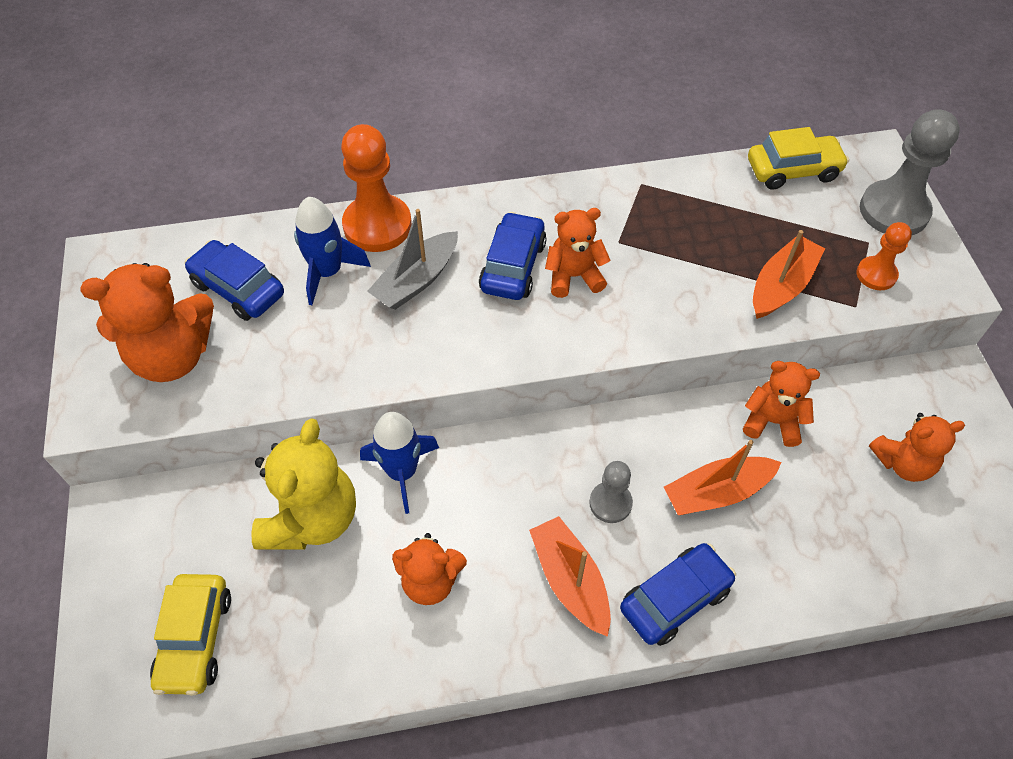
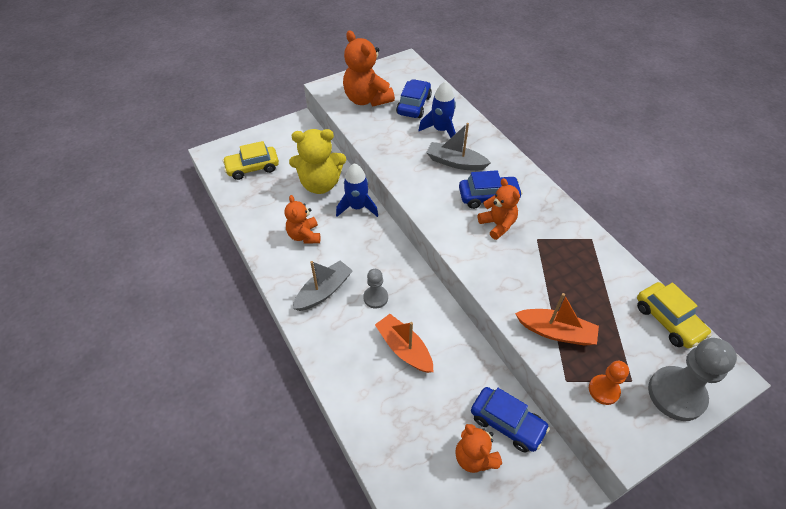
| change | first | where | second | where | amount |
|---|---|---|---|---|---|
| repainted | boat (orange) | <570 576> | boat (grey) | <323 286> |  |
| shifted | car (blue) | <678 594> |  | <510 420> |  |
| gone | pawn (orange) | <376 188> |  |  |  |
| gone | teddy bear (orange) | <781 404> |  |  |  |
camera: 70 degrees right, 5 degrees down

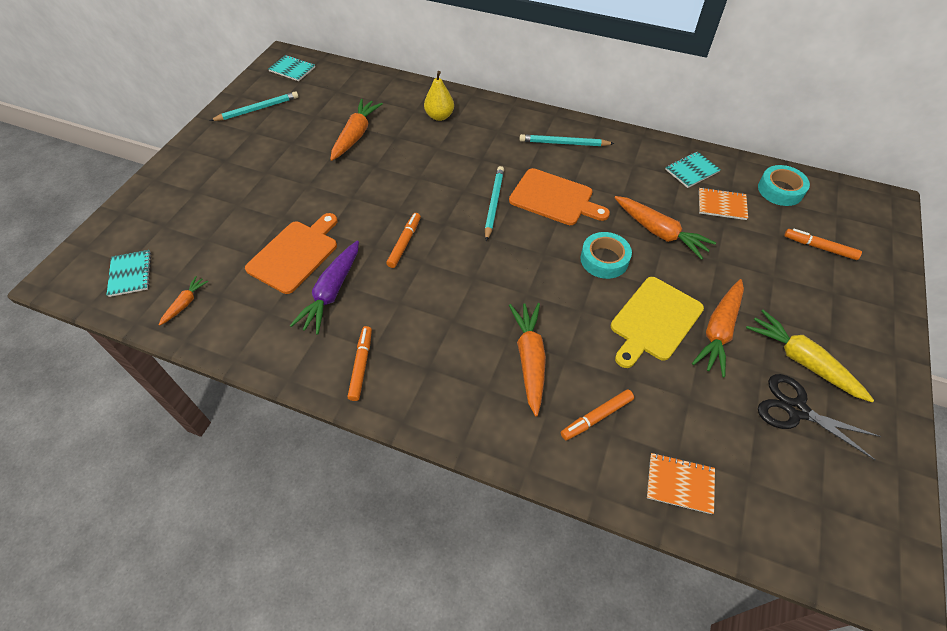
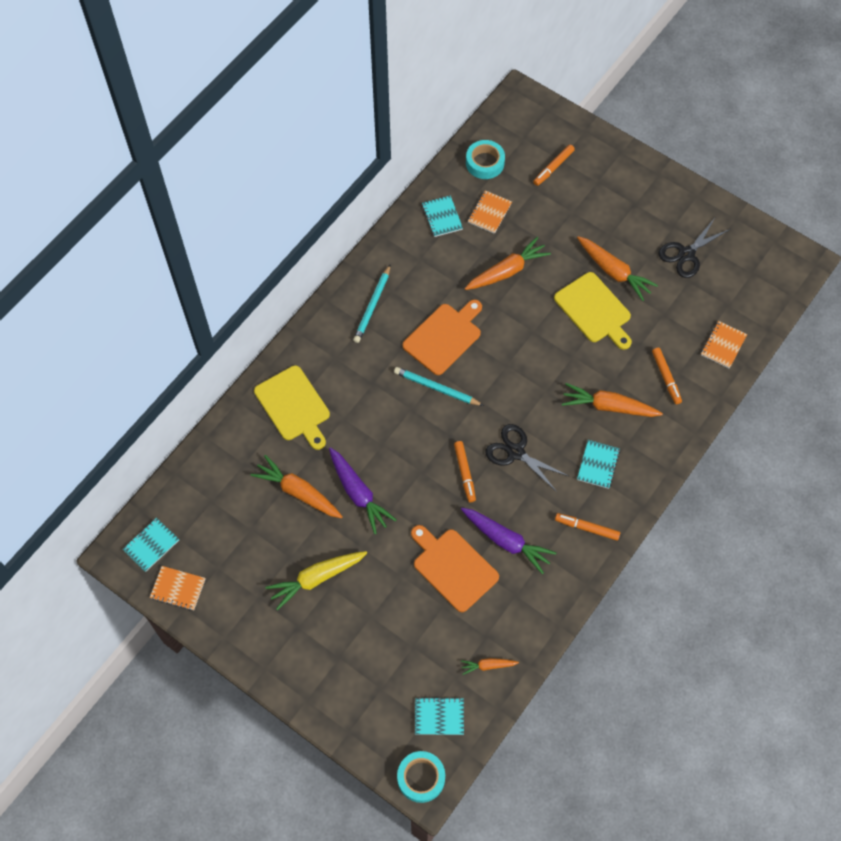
| change | first | where | second | where | amount |
|---|---|---|---|---|---|
| new |  |  | notebook (orange) | <178 588> |  |
| swapped | pear (yellow) | <439 96> | cutting board (yellow) | <292 407> |  |
| shifted | carrot (yellow) | <810 356> |  | <316 580> |  |
| new |  |  | carrot (purple) | <363 490> |  |
| shifted | tape (turquoise) | <606 255> |  | <421 777> |  |
| rotated | marker (orange) | <403 240> |  | <465 471> | 135 degrees counterclockwise |
| rotated | carrot (orange) | <183 301> |  | <490 666> | 45 degrees counterclockwise |
| new |  |  | scissors (black) | <527 458> |  |
| new |  |  | notebook (turquoise) | <598 464> |  |
| gone | pencil (turquoise) | <254 106> |  |  |  |
camera: 75 degrees left, 10 degrees up

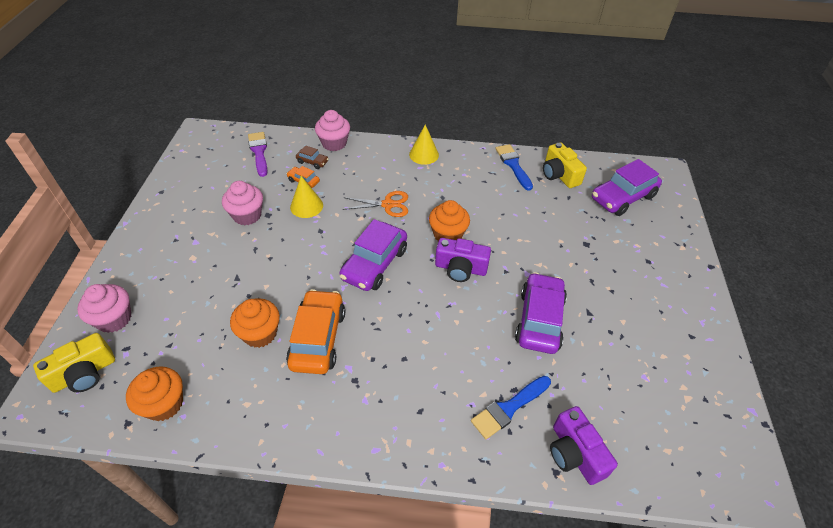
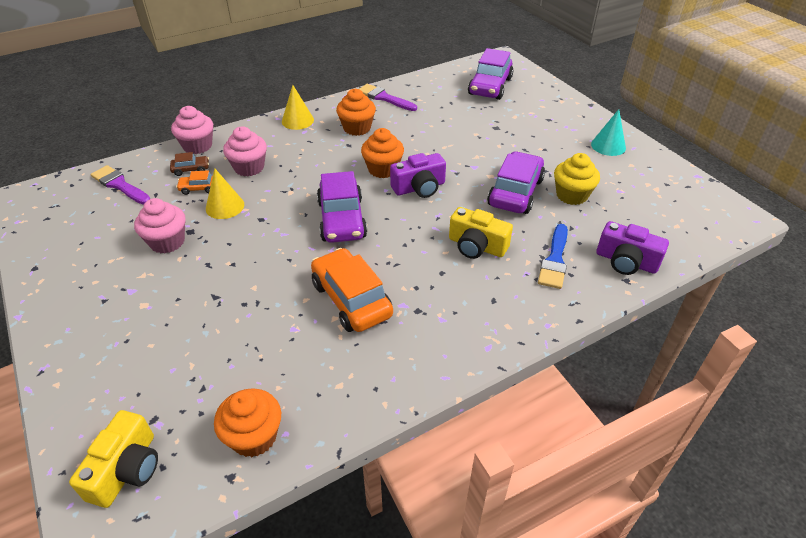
| change | first | where | second | where | amount |
|---|---|---|---|---|---|
| shifted | cupcake (pink) | <104 308> |  | <245 151> |  |
| shifted | cupcake (orange) | <255 323> |  | <356 112> |  |
| repainted | brush (blue) | <514 167> | brush (purple) | <388 97> |  |
| shifted | camera (yellow) | <565 165> |  | <481 233> |  |
| rotated | car (purple) | <541 313> |  | <516 182> | 45 degrees clockwise |
| new |  |  | cupcake (yellow) | <577 179> |  |
| new |  |  | cone (turquoise) | <608 132> |  |
| gone | scissors (orange) | <375 204> |  |  |  |
camera: 35 degrees left, 5 degrees down

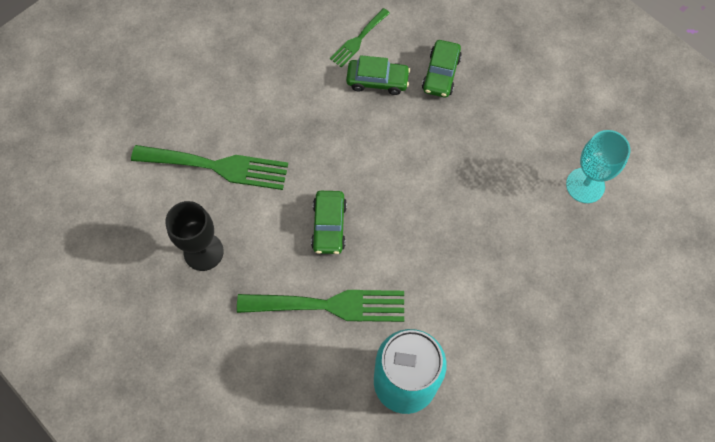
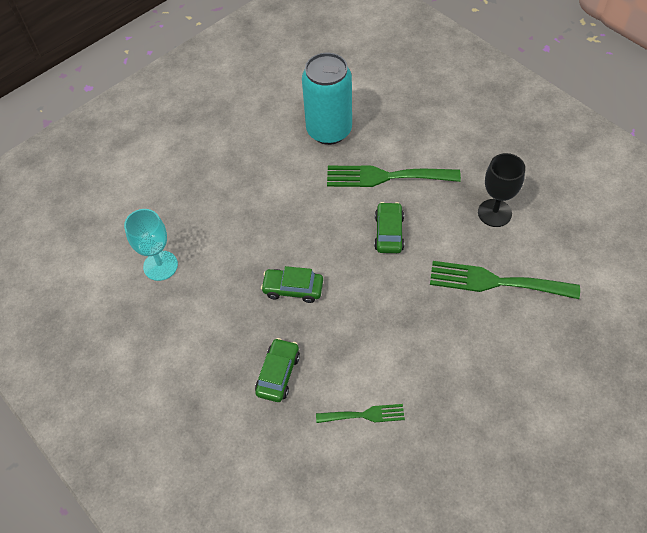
| change | first | where | second | where | amount |
|---|---|---|---|---|---|
| shifted | car (green) | <378 75> |  | <292 284> |  |
| rotated | fork (green) | <360 37> |  | <360 413> | 45 degrees clockwise |
camera: 175 degrees left, 10 degrees down

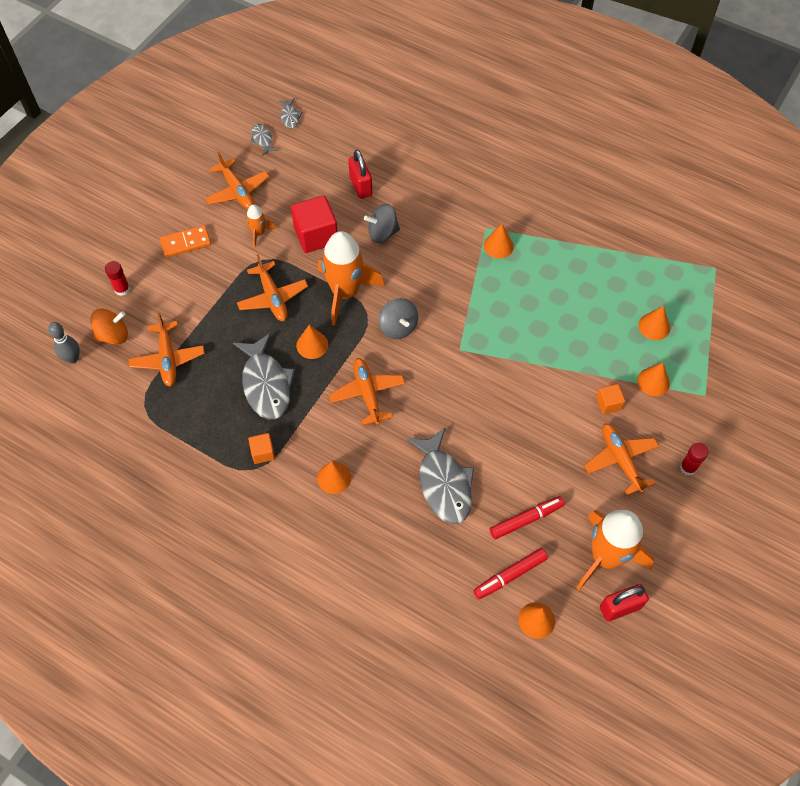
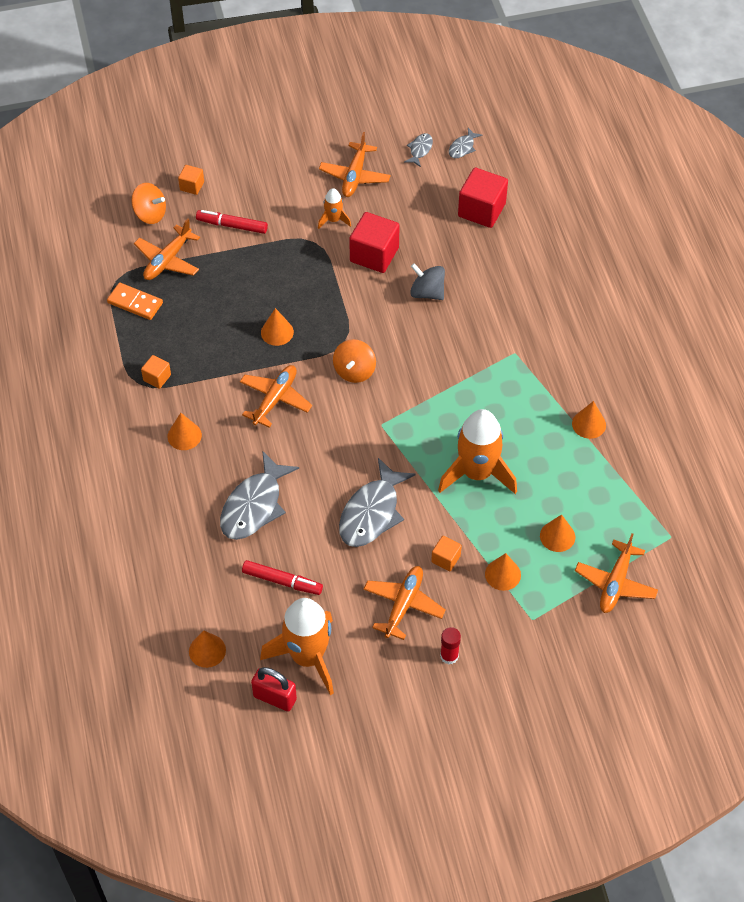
| change | first | where | second | where | amount |
|---|---|---|---|---|---|
| shifted | domino (orange) | <185 241> |  | <135 301> |  |
| swapped | glue stick (red) | <117 278> | cube (orange) | <191 180> |  |
| shifted | marker (red) | <510 573> |  | <232 222> |  |
| repainted | spinning top (grey) | <398 318> | spinning top (orange) | <354 361> |  |
| shifted | fish (grey) | <264 376> |  | <377 502> |  |
| shifted | rocket (orange) | <351 278> |  | <477 451> |  |
| new |  |  | cube (red) | <483 198> |  |
| shifted | cone (orange) | <499 241> |  | <589 420> |  |
| shifted | plane (orange) | <272 287> |  | <616 573> |  |
| gone | bowling pin (grey) | <64 343> |  |  |  |
| gone | padlock (red) | <360 174> |  |  |  |
camera: 45 degrees right, 5 degrees down

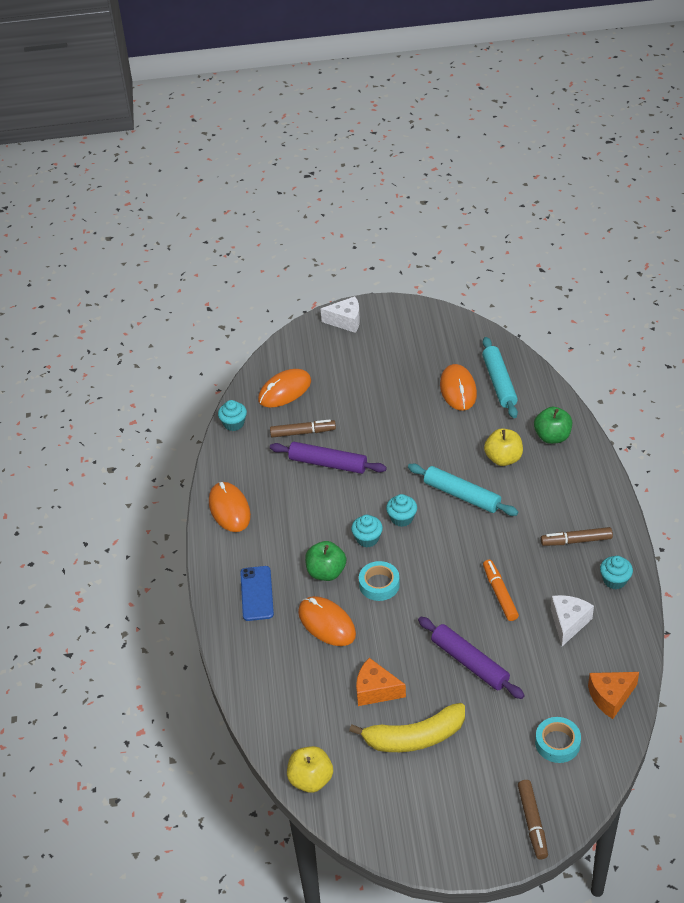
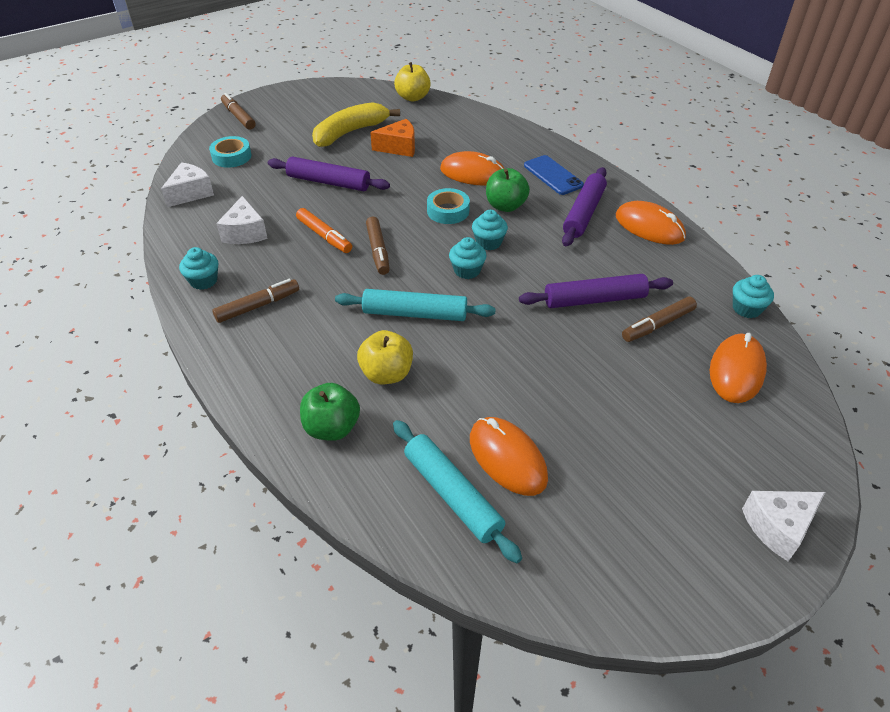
| change | first | where | second | where | amount |
|---|---|---|---|---|---|
| repainted | cheese (orange) | <613 695> | cheese (white) | <187 184> |  |
| new |  |  | marker (brown) | <378 246> |  |
| new |  |  | rolling pin (purple) | <584 206> |  |
camera: 150 degrees right, 0 degrees up

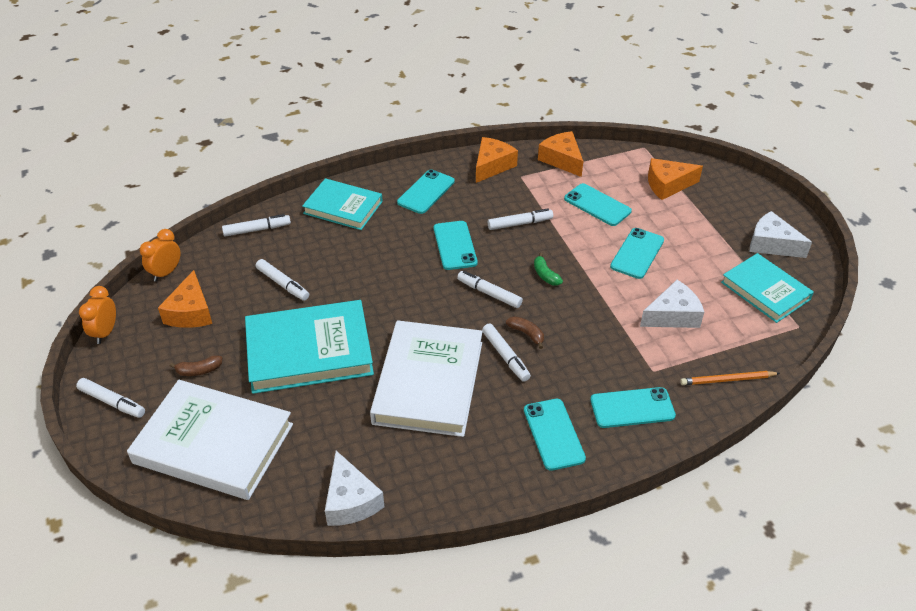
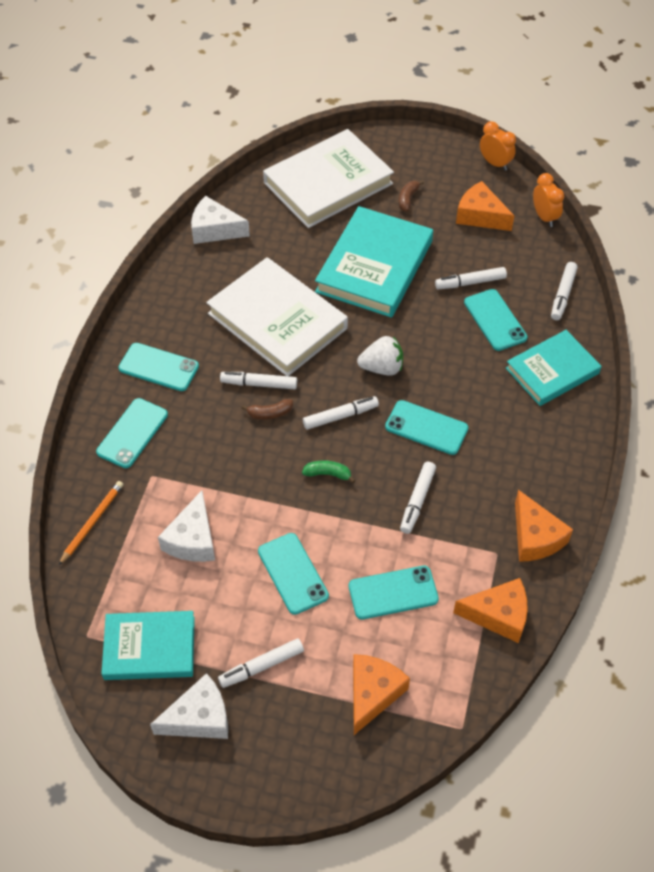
| change | first | where | second | where | amount |
|---|---|---|---|---|---|
| shifted | marker (white) | <110 398> |  | <261 663> |  |
| new |  |  | strawberry (white) | <380 356> |  |
| shifted | phone (turquoise) | <426 191> |  | <496 320> |  |
camera: 125 degrees right, 10 degrees up

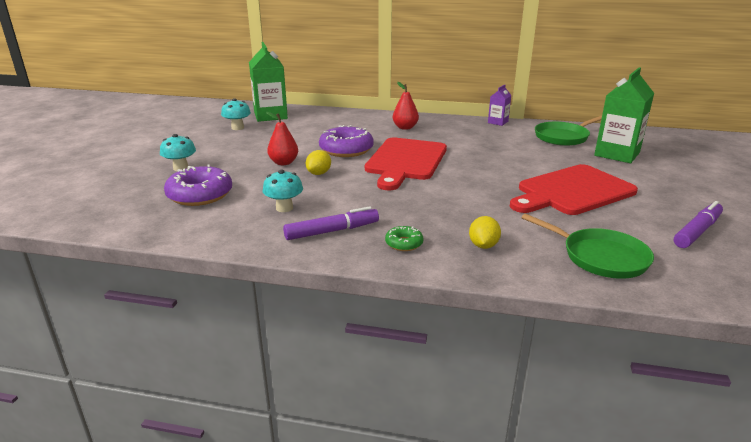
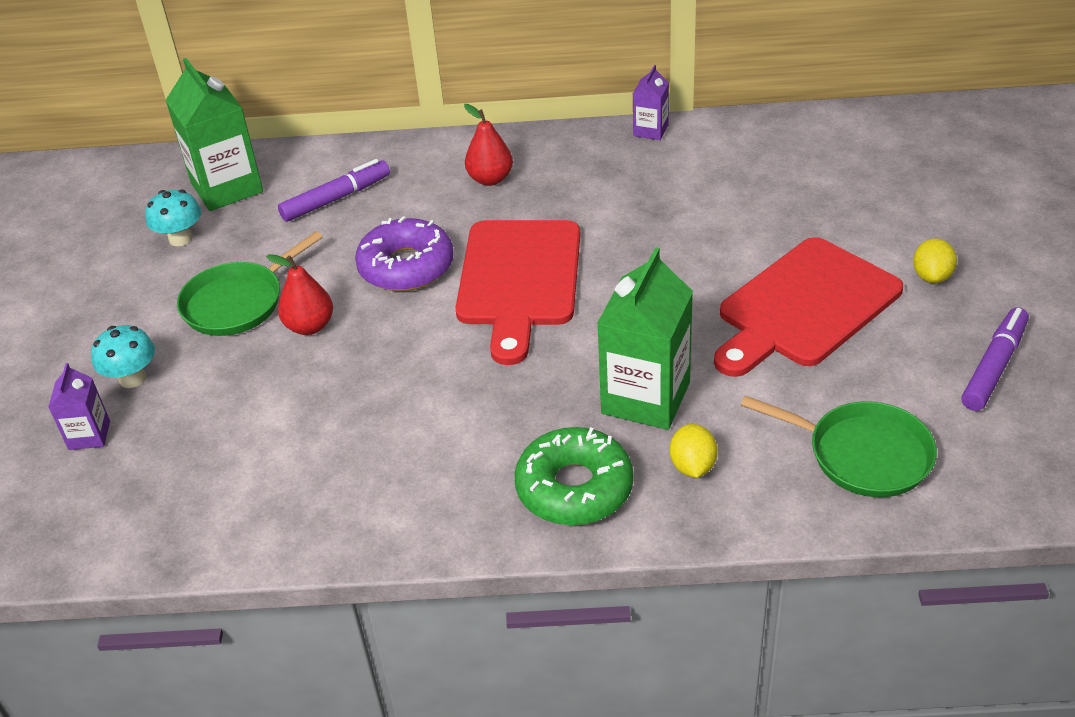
| change | first | where | second | where | amount |
|---|---|---|---|---|---|
| new |  |  | carton (purple) | <79 406> |  |
| shifted | pan (green) | <568 131> |  | <250 283> |  |
| shifted | marker (purple) | <331 223> |  | <334 190> |  |
| scaled | donut (green) | <404 238> |  | <574 476> | x2.00 |
| shifted | carton (green) | <624 115> |  | <645 338> |  |
| shifted | lemon (yellow) | <318 162> |  | <935 260> |  |
| gone | donut (purple) | <198 185> |  |  |  |
| gone | mushroom (turquoise) | <283 191> |  |  |  |
camera: 10 degrees left, 15 degrees up

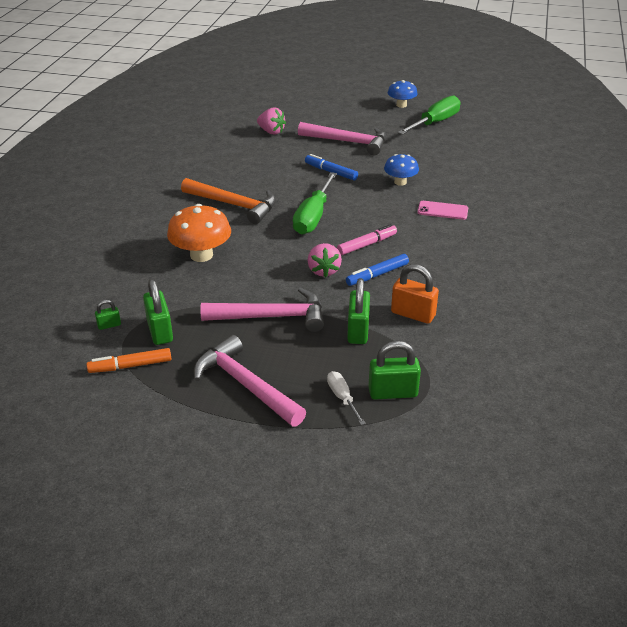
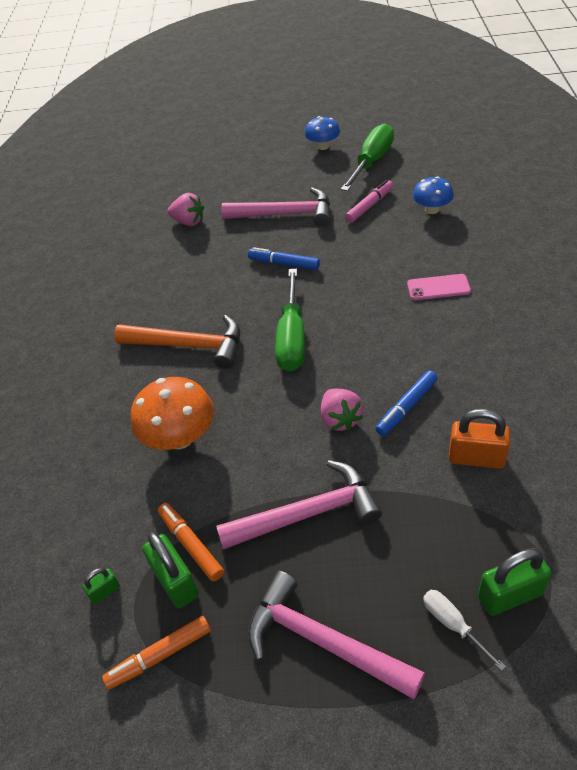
| change | first | where | second | where | amount |
|---|---|---|---|---|---|
| new |  |  | marker (orange) | <191 542> |  |
| shifted | marker (pink) | <367 239> |  | <369 201> |  |
| shifted | mushroom (blue) | <401 170> |  | <433 195> |  |
| gone | padlock (green) | <358 311> |  |  |  |
camera: 10 degrees left, 10 degrees up

